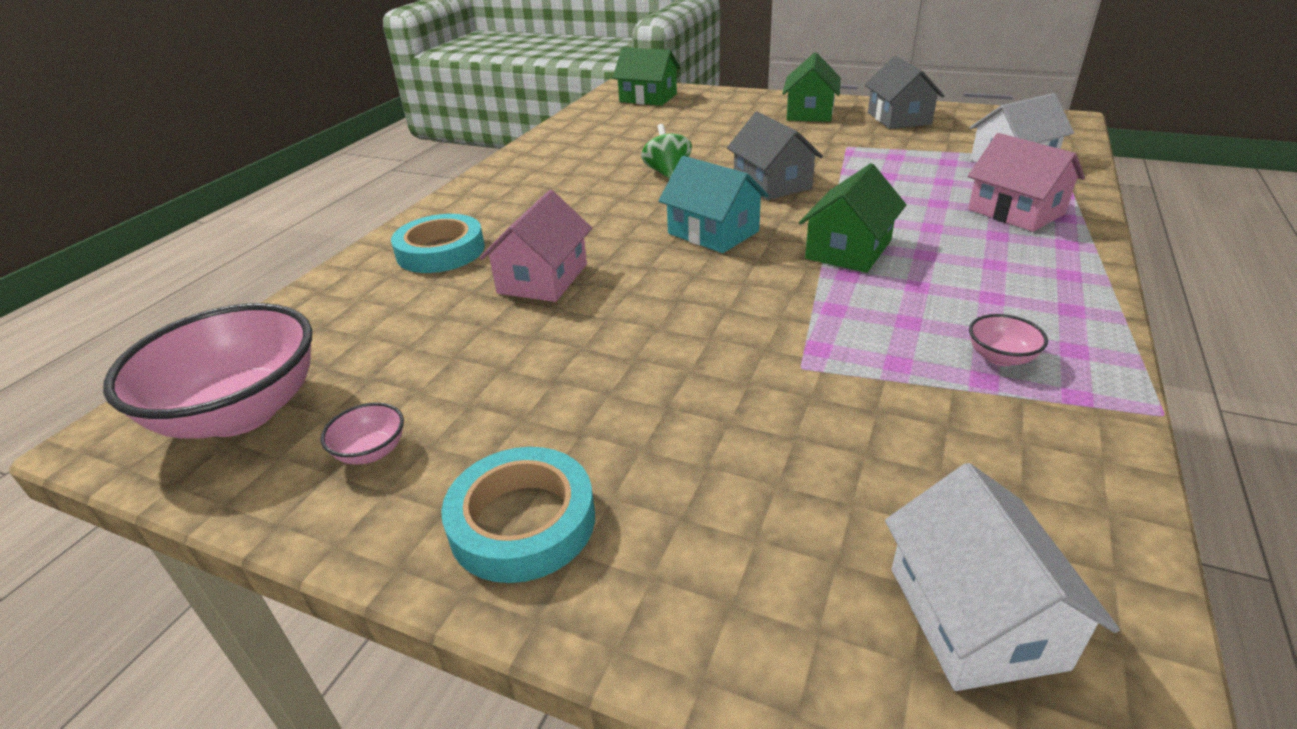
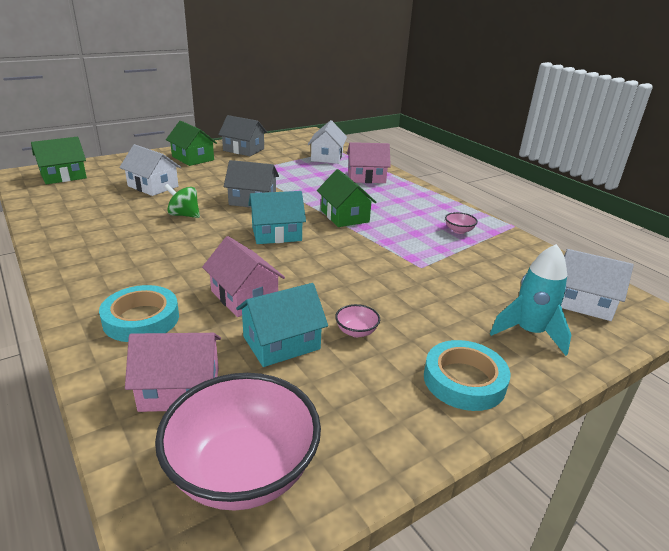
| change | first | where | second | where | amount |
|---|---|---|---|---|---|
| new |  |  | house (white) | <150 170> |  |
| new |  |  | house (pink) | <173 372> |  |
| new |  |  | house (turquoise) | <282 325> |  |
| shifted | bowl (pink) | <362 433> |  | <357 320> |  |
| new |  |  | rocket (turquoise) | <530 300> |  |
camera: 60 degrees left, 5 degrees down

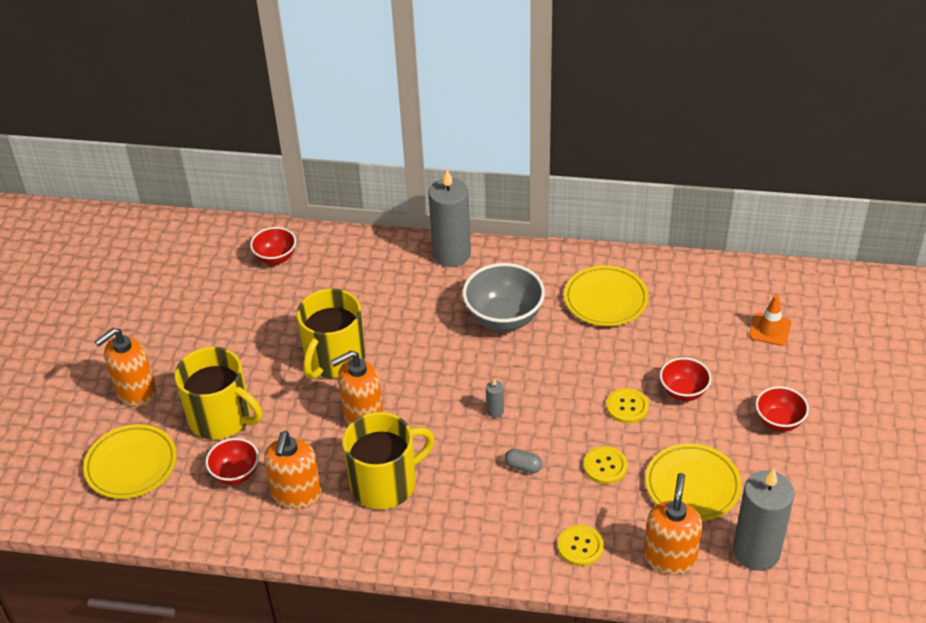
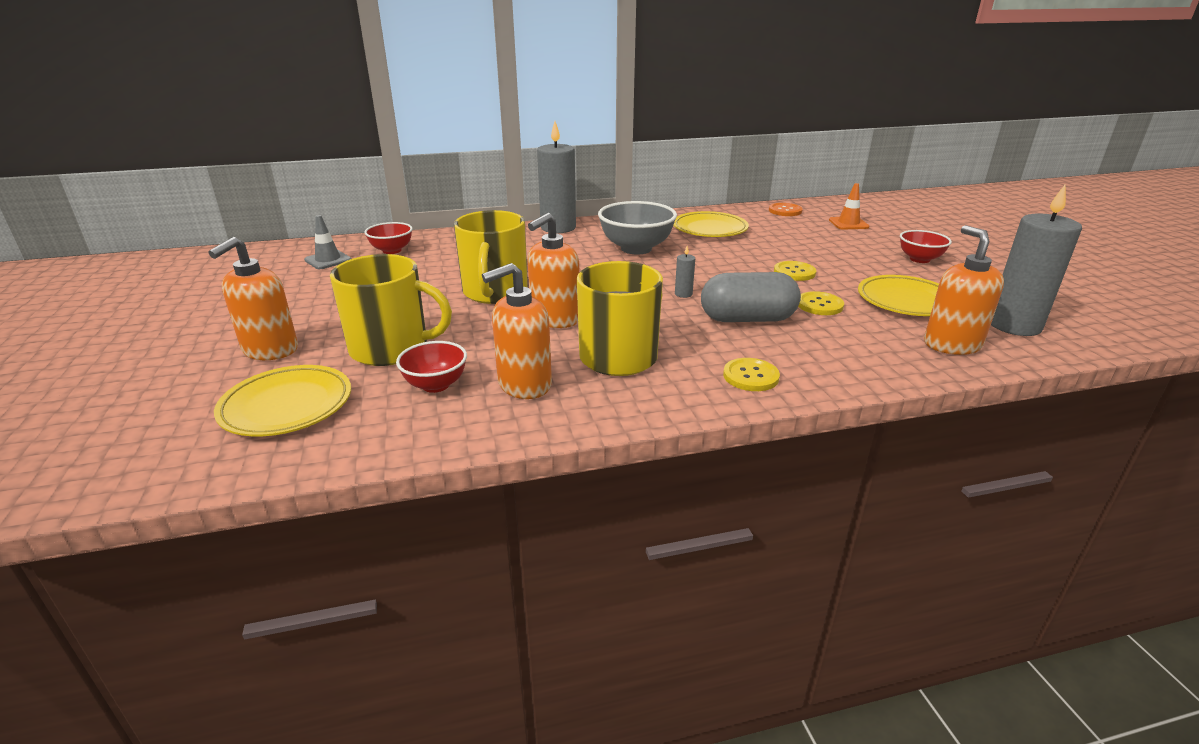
| change | first | where | second | where | amount |
|---|---|---|---|---|---|
| new |  |  | traffic cone (grey) | <327 242> |  |
| rotated | soap dispenser (orange) | <293 470> |  | <517 331> | 75 degrees clockwise |
| scaled | capsule (grey) | <523 461> |  | <751 297> | x2.32 |
| shifted | button (yellow) | <581 545> |  | <751 374> |  |
| new |  |  | button (orange) | <786 209> |  |
| gone | bowl (red) | <685 379> |  |  |  |
camera: 25 degrees left, 15 degrees down

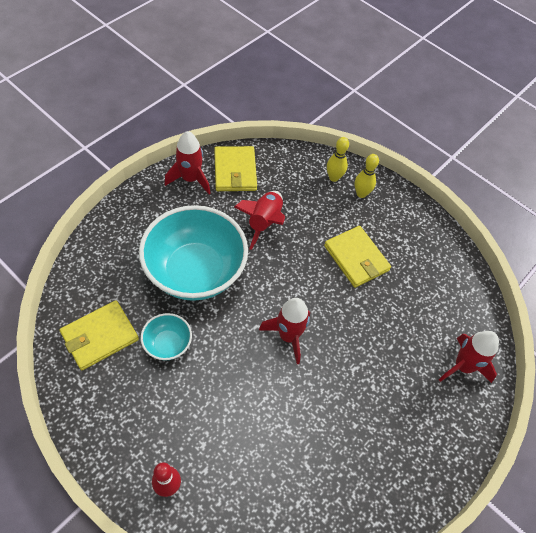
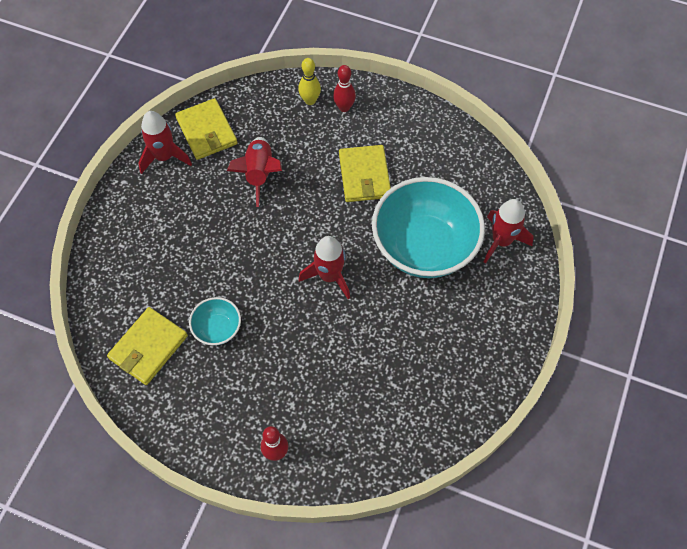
| change | first | where | second | where | amount |
|---|---|---|---|---|---|
| repainted | bowling pin (yellow) | <367 176> | bowling pin (red) | <344 88> |  |
| rotated | wallet (yellow) | <357 257> |  | <365 173> | 45 degrees clockwise |
| shifted | bowl (turquoise) | <193 253> |  | <428 227> |  |
camera: 15 degrees left, 5 degrees up

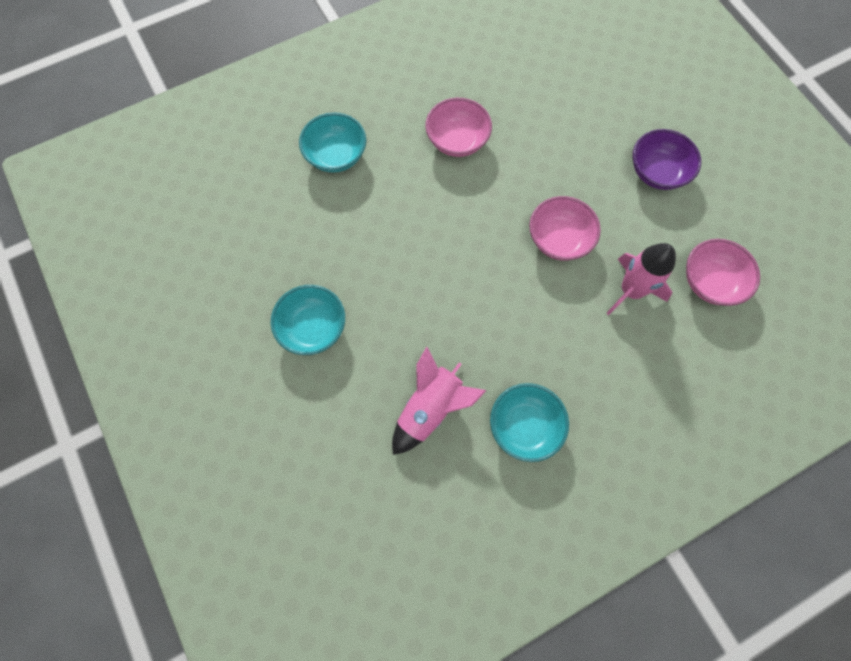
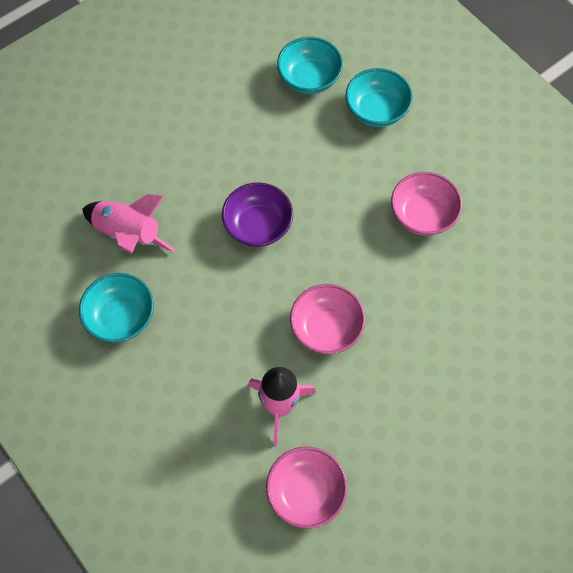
| change | first | where | second | where | amount |
|---|---|---|---|---|---|
| shifted | bowl (purple) | <667 159> |  | <257 214> |  |
| shifted | bowl (turquoise) | <308 320> |  | <310 65> |  |
camera: 80 degrees right, 5 degrees down

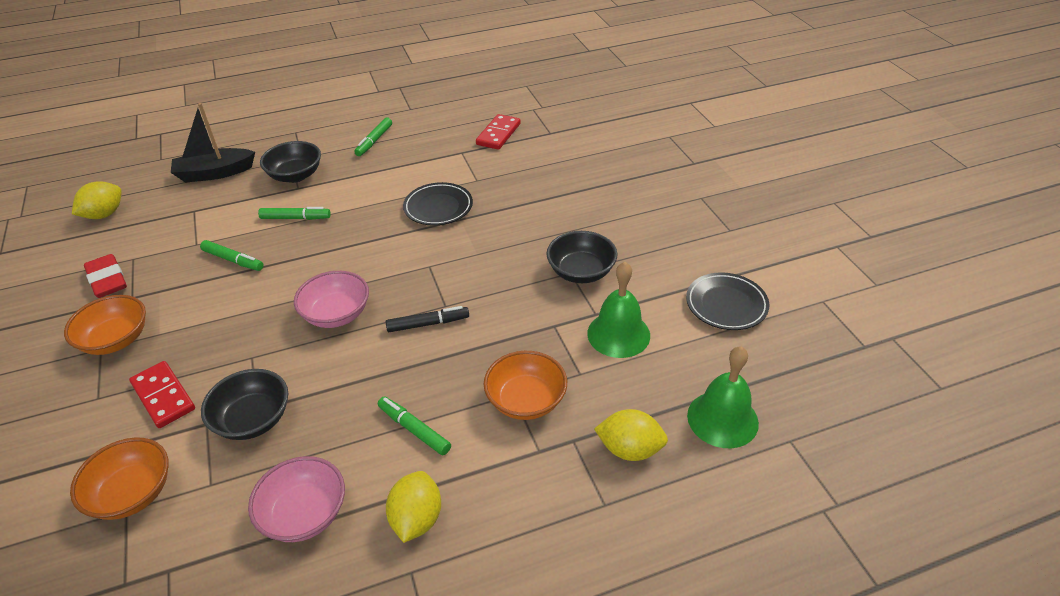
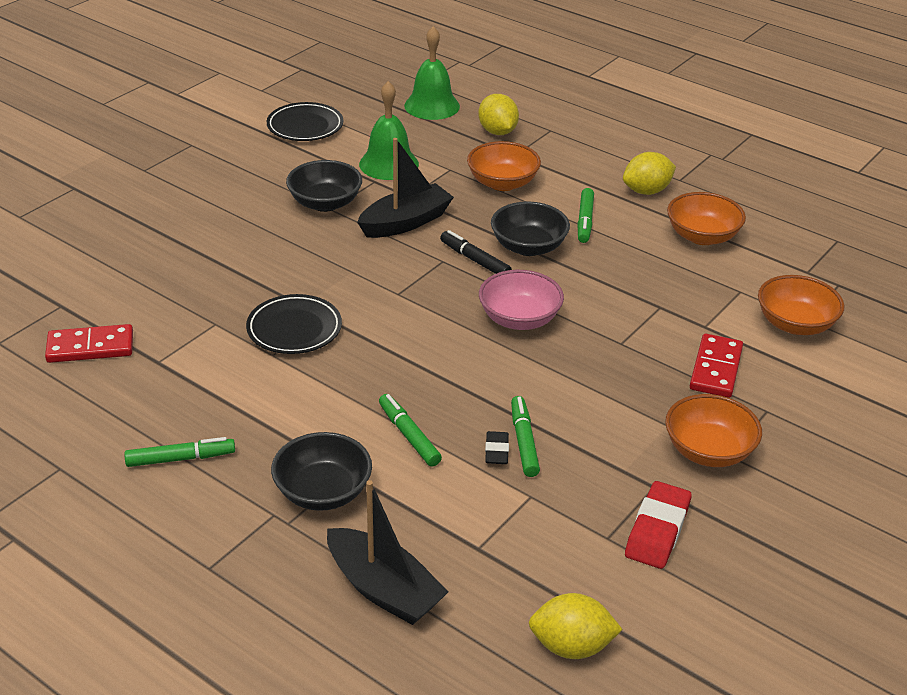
| change | first | where | second | where | amount |
|---|---|---|---|---|---|
| new |  |  | boat (black) | <405 188> |  |
| new |  |  | eraser (black) | <497 447> |  |
| shifted | bowl (black) | <244 404> |  | <530 229> |  |
| repainted | bowl (pink) | <296 499> | bowl (orange) | <706 218> |  |
camera: 125 degrees left, 5 degrees down

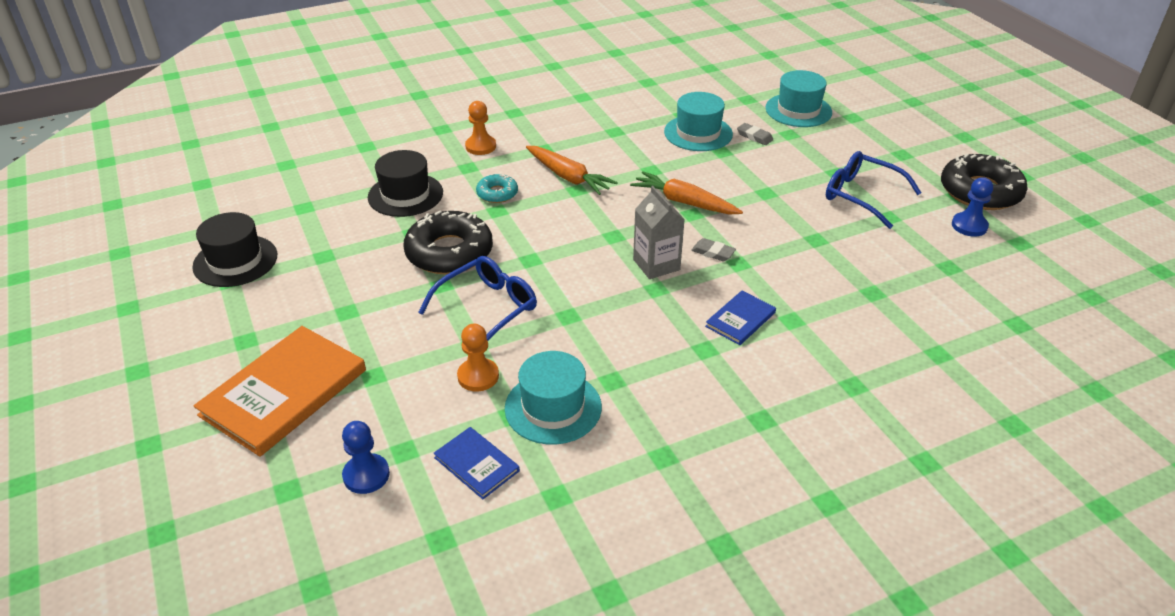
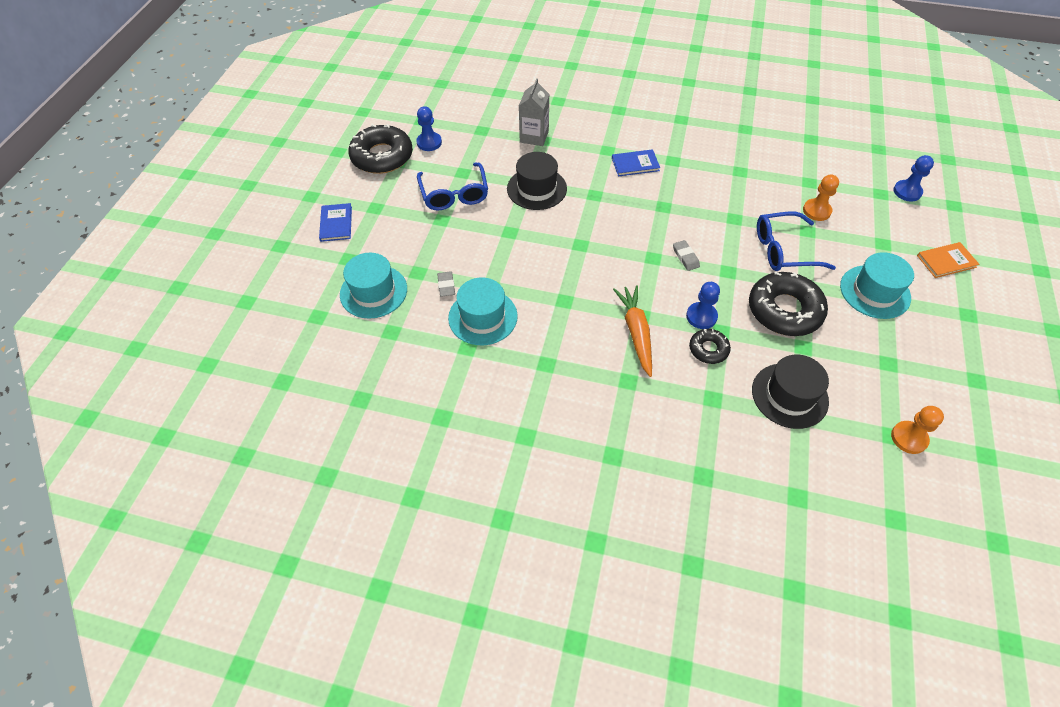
| change | first | where | second | where | amount |
|---|---|---|---|---|---|
| shifted | book (blue) | <476 463> |  | <335 222> |  |
| shifted | hat (black) | <234 249> |  | <537 181> |  |
| shifted | carton (grey) | <659 232> |  | <534 112> |  |
| shifted | eraser (grey) | <713 249> |  | <686 255> |  |
| new |  |  | pawn (blue) | <703 305> |  |
| repainted | donut (turquoise) | <497 188> | donut (black) | <710 346> |  |
| shifted | hat (turquoise) | <553 398> |  | <877 285> |  |
| shifted | pawn (orange) | <480 128> |  | <917 430> |  |
| scaled | book (orange) | <280 391> |  | <948 260> | x0.50 |
| gone | carrot (orange) | <686 193> |  |  |  |
camera: 140 degrees left, 15 degrees up

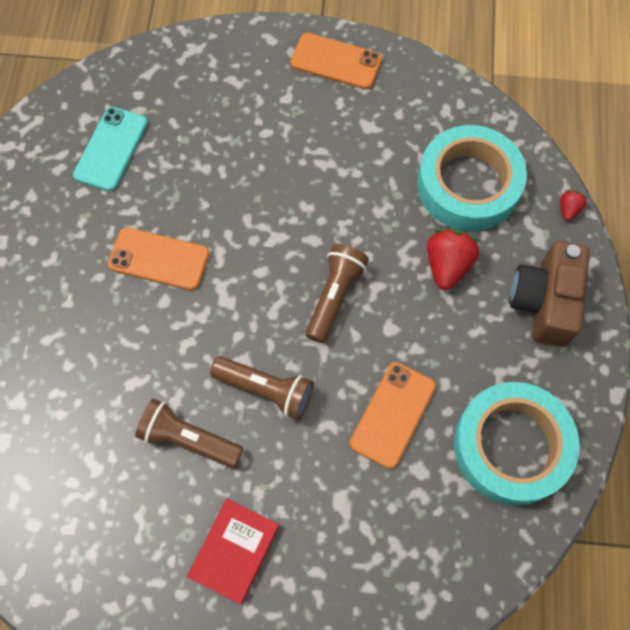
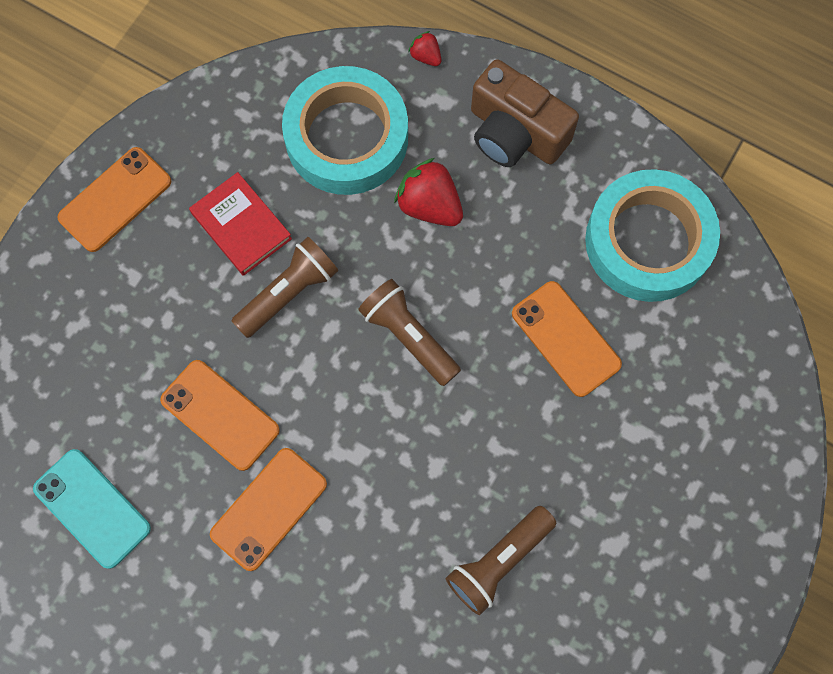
| change | first | where | second | where | amount |
|---|---|---|---|---|---|
| new |  |  | phone (orange) | <220 415> |  |
| shifted | book (red) | <233 552> |  | <240 224> |  |
| shifted | flashlight (brown) | <262 388> |  | <285 287> |  |
camera: 65 degrees left, 5 degrees up

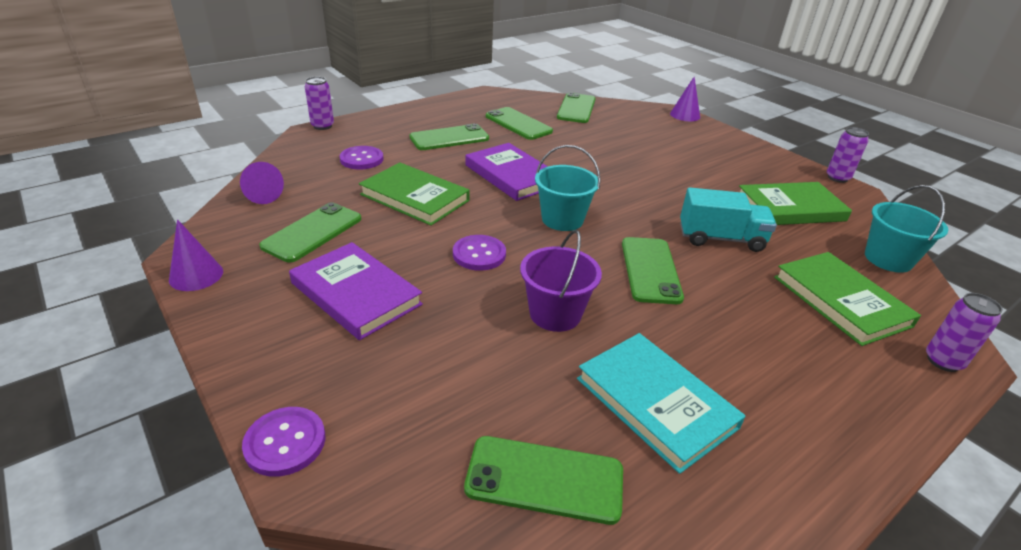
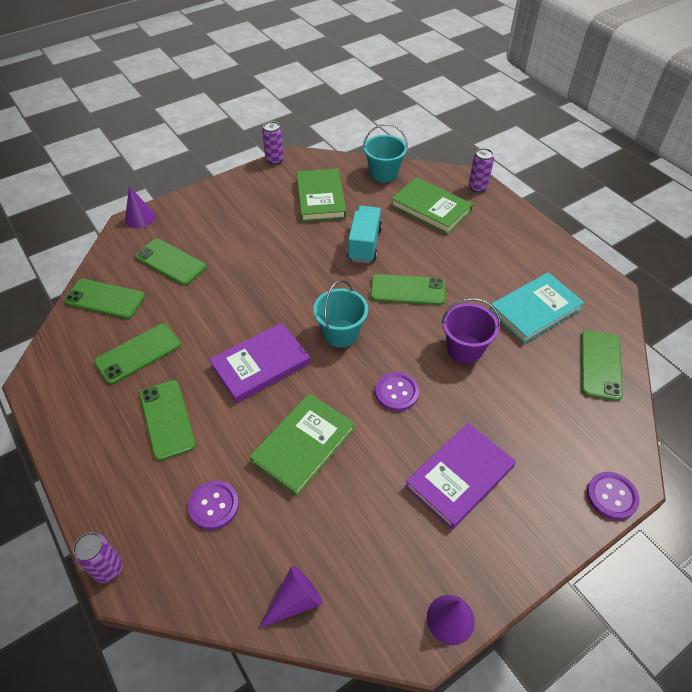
| change | first | where | second | where | amount |
|---|---|---|---|---|---|
| shifted | phone (green) | <310 232> |  | <170 262> |  |
| rotated | book (green) | <847 299> |  | <432 205> | 60 degrees clockwise |
camera: 85 degrees left, 15 degrees up

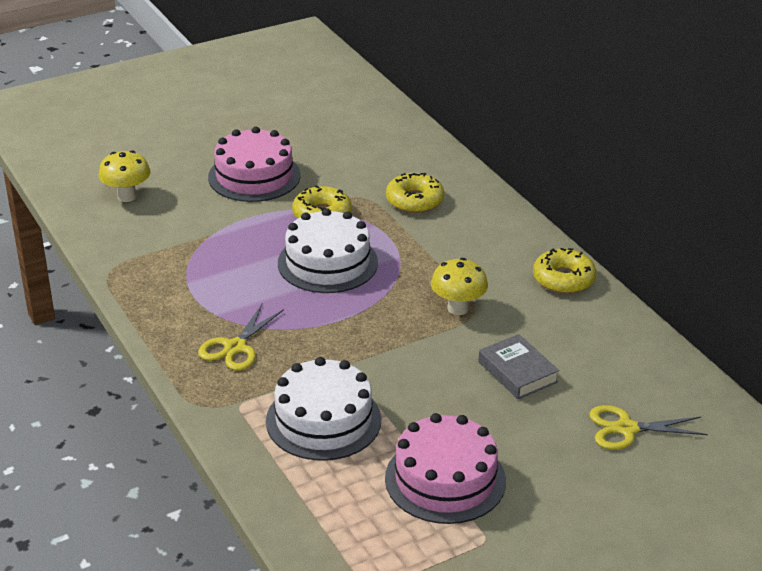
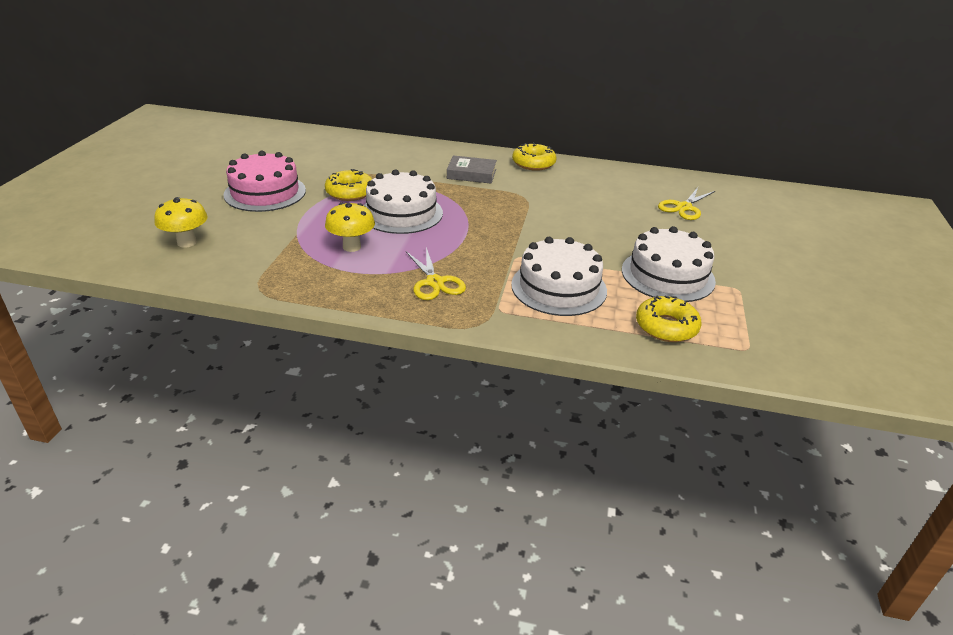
| change | first | where | second | where | amount |
|---|---|---|---|---|---|
| shifted | mushroom (yellow) | <459 286> |  | <350 227> |  |
| shifted | book (grey) | <518 366> |  | <472 170> |  |
| repainted | cake (pink) | <445 468> | cake (white) | <669 264> |  |
| shifted | donut (yellow) | <415 193> |  | <669 319> |  |
camera: 50 degrees left, 0 degrees up

